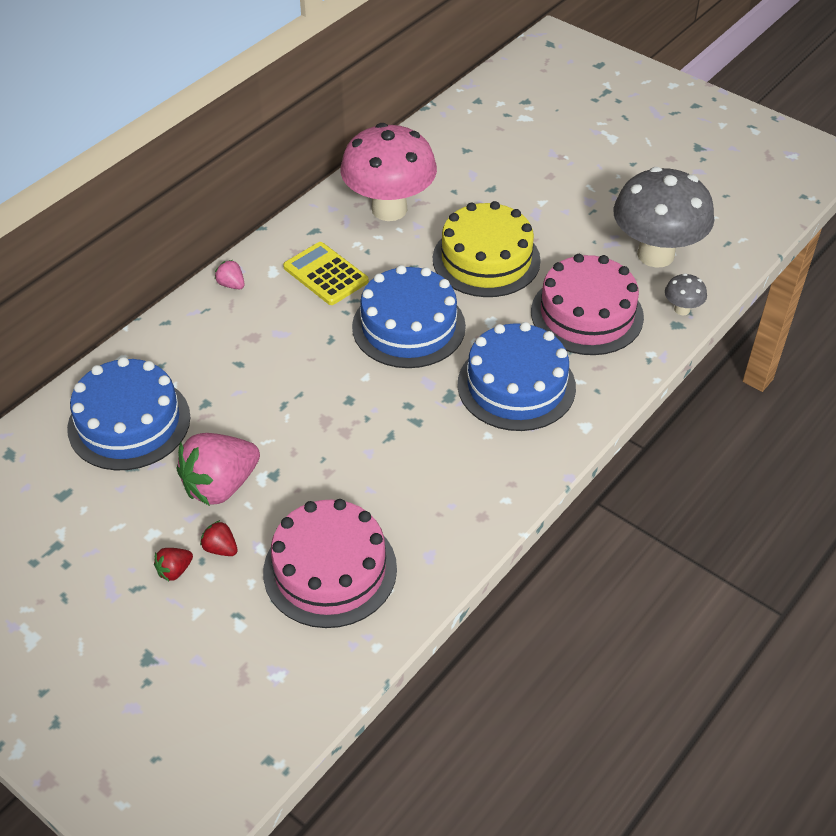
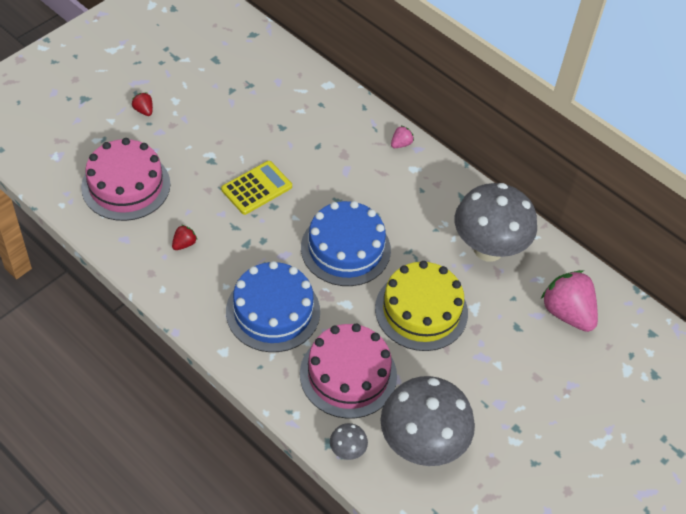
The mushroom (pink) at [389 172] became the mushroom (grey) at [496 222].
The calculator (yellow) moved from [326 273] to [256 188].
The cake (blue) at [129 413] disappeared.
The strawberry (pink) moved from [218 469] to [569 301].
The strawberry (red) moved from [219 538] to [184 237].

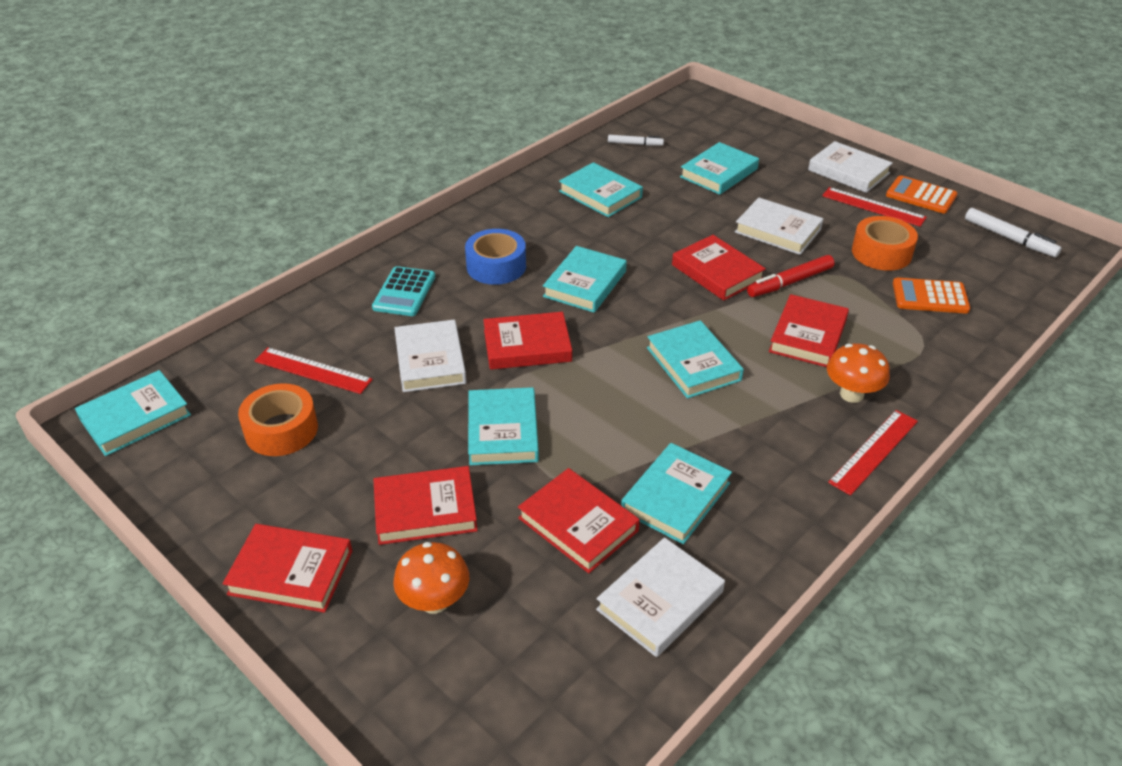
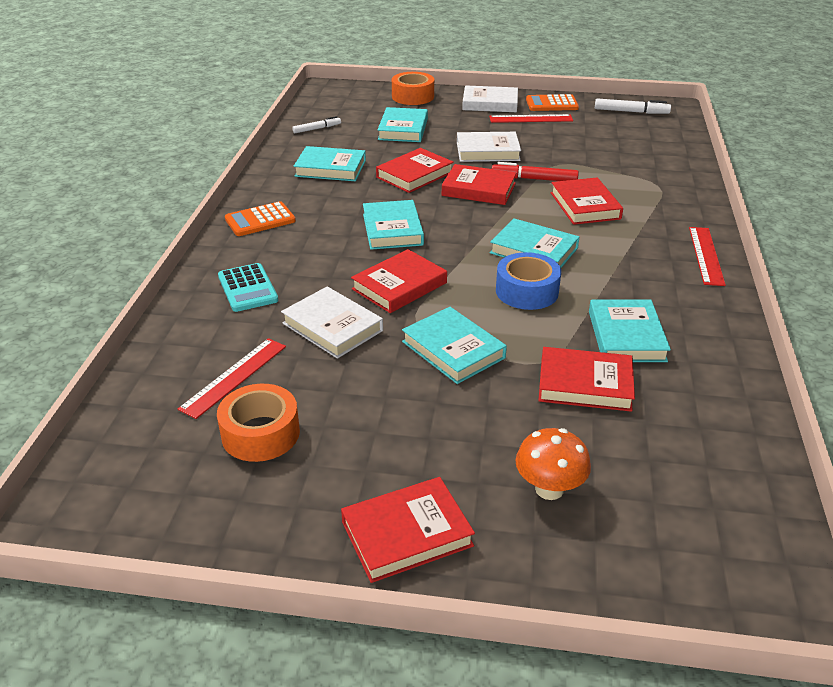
The tape (orange) moved from [885 243] to [413 88].
The tape (blue) moved from [495 257] to [528 281].
The marker (red) at [791 276] turned 75 degrees clockwise.
The calculator (orange) moved from [931 295] to [260 218].
The mushroom (orange) at [858 373] disappeared.
The ruler (red) at [314 370] turned 45 degrees counterclockwise.
The book (turquoise) at [133 413] disappeared.
The book (red) moved from [425 505] to [415 170].
The book (white) at [660 597] disappeared.

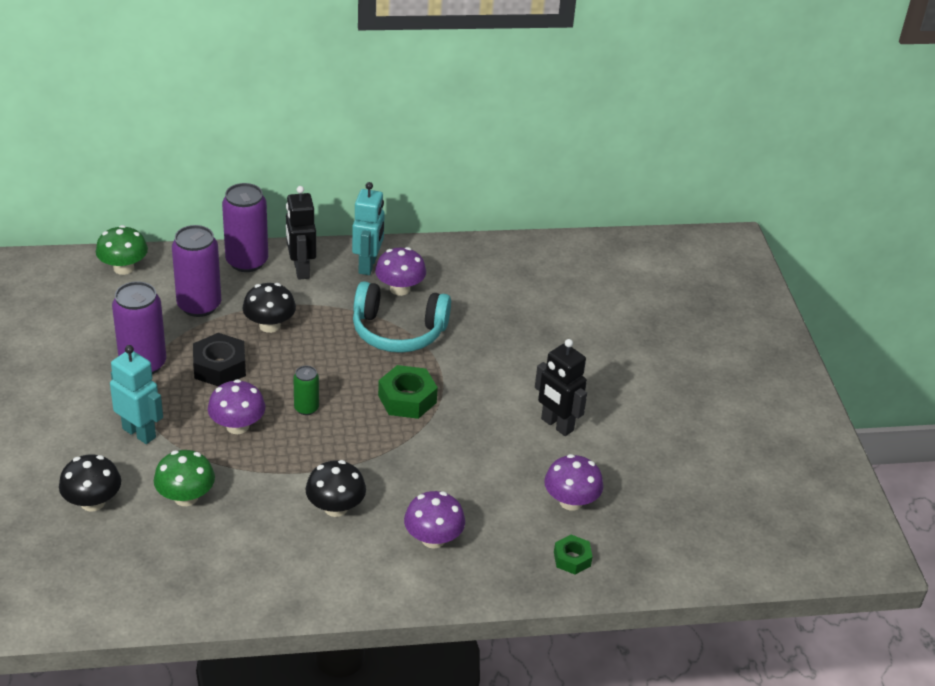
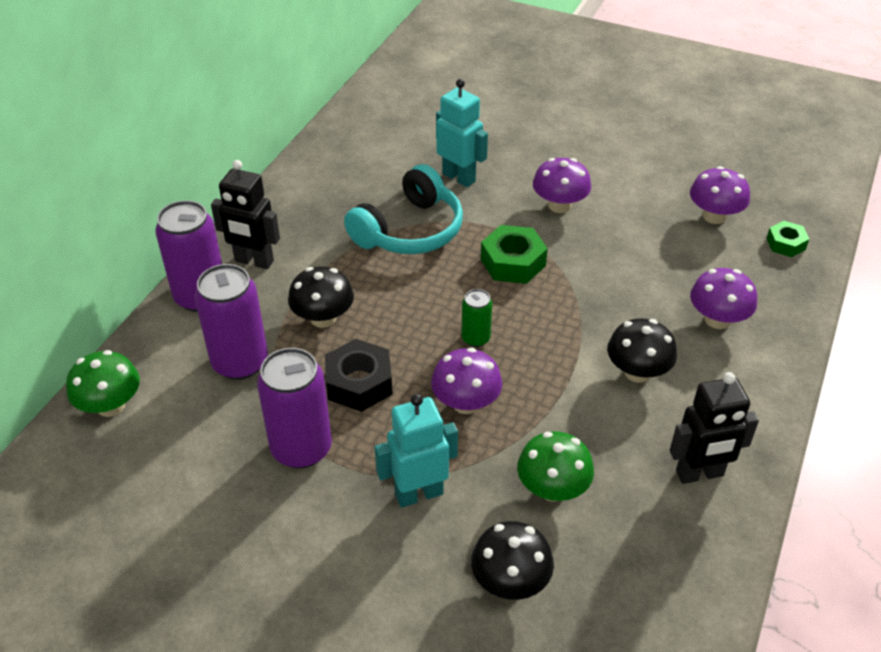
The robot (turquoise) moved from [368 228] to [462 133].
The mushroom (purple) moved from [400 271] to [562 185].
The robot (black) moved from [561 387] to [714 428].

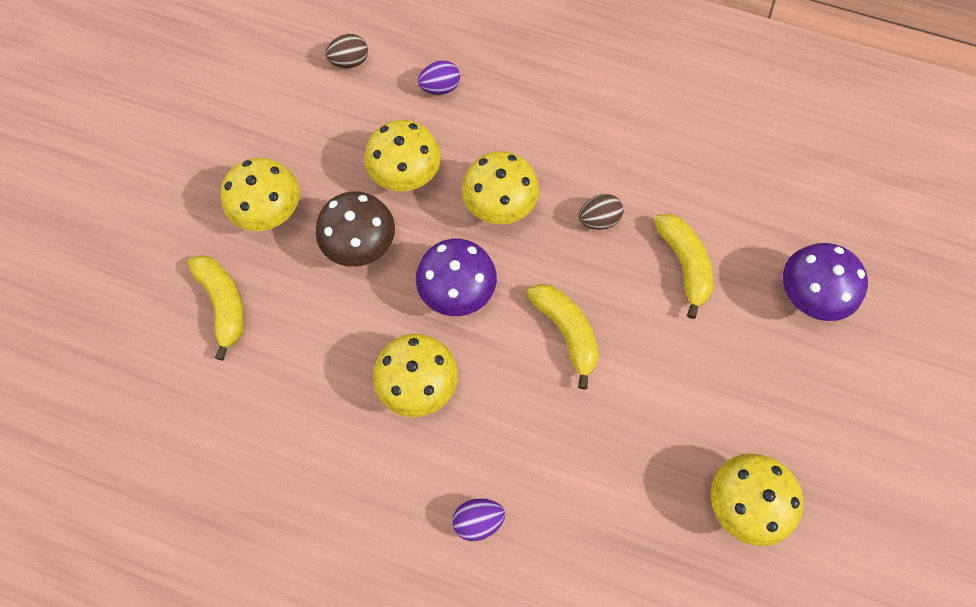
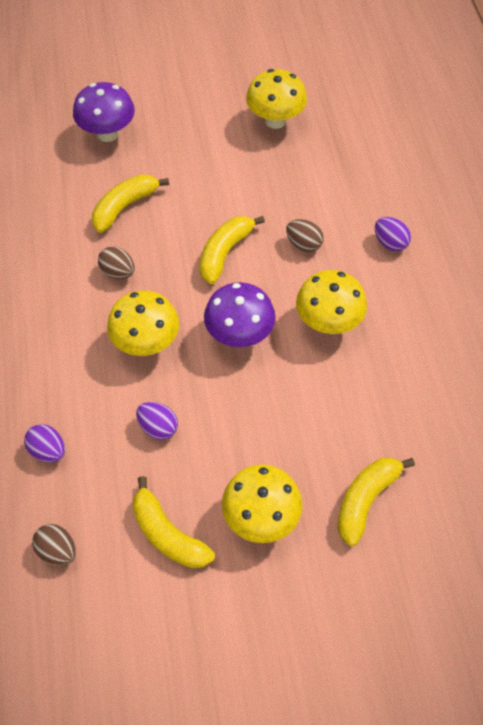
The mushroom (yellow) at [403 156] was replaced by the egg (purple) at [157 421].
The mushroom (brown) at [355 229] disappeared.
The egg (brown) at [305 235] appeared.
The banana (yellow) at [173 522] appeared.

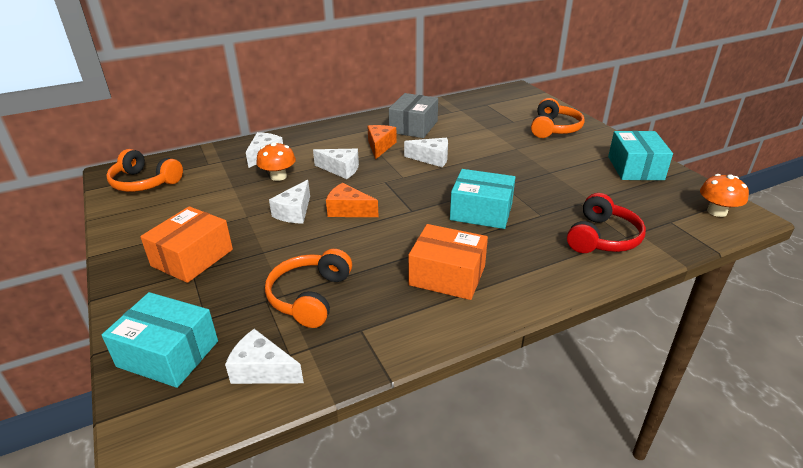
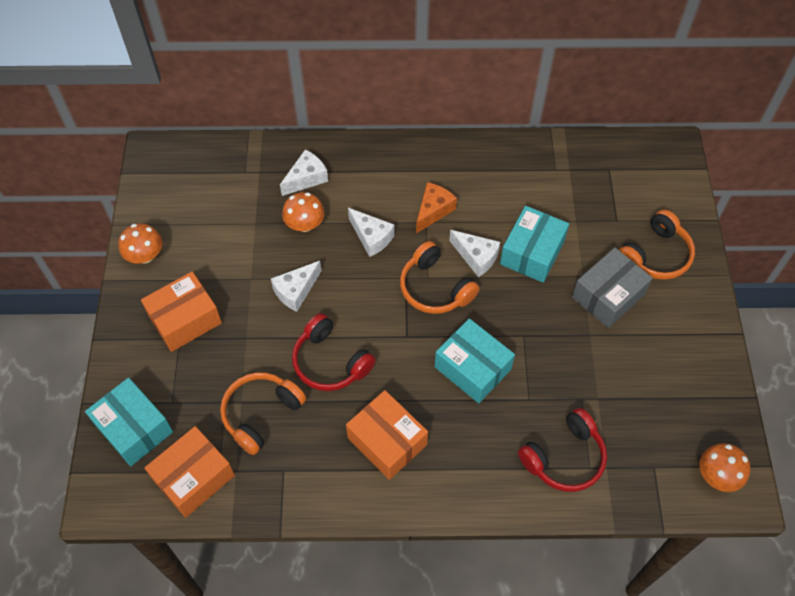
The box (grey) moved from [413 115] to [612 287].
The box (turquoise) moved from [640 155] to [534 244].
The headphones (orange) moved from [144 170] to [440 277].
The cheese (orange) at [352 200] disappeared.
The cheese (white) at [264 356] was replaced by the box (orange) at [190 472].
The mushroom (orange) at [140 244] appeared.
The headphones (red) at [334 352] appeared.

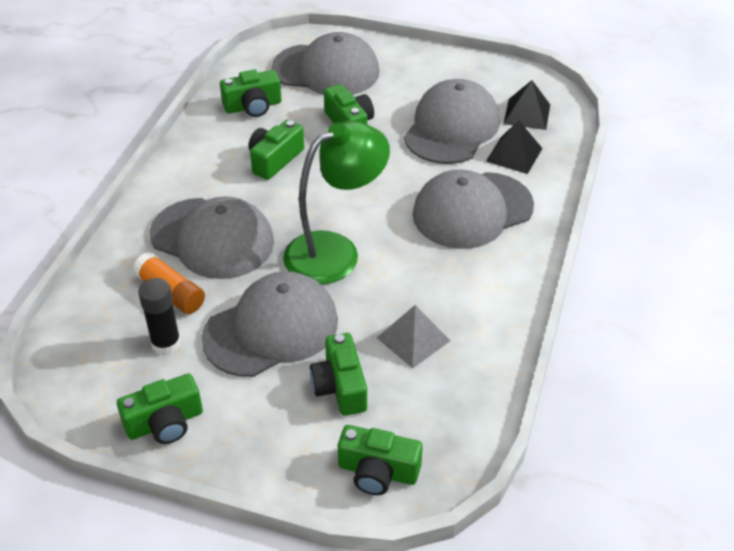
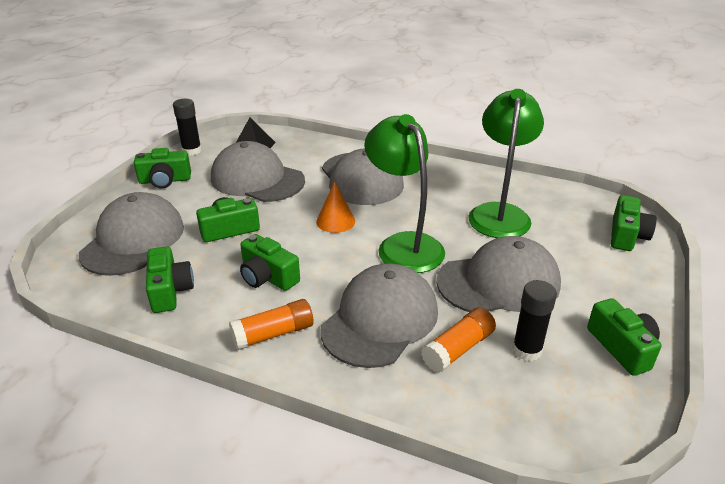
The pyramid (black) at [514 147] disappeared.
The cap (grey) at [270 324] turned 105 degrees clockwise.
The pyramid (grey) at [413 336] was replaced by the lamp (green) at [506 163].
The camera (green) moved from [338 374] to [162 168].
The glue stick (black) at [187 127] appeared.
The cone (orange) at [335 207] appeared.
The glue stick (orange) at [271 324] appeared.

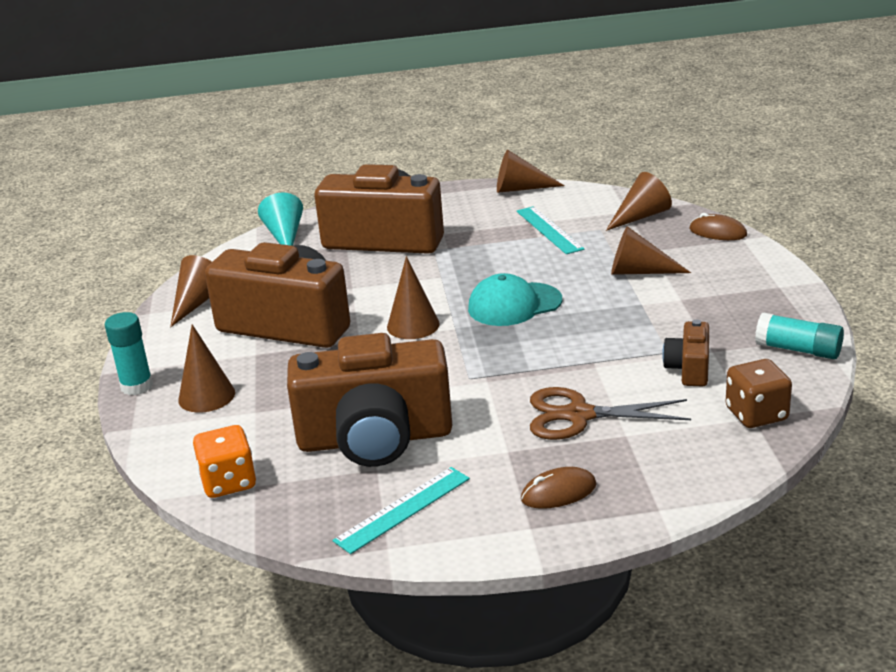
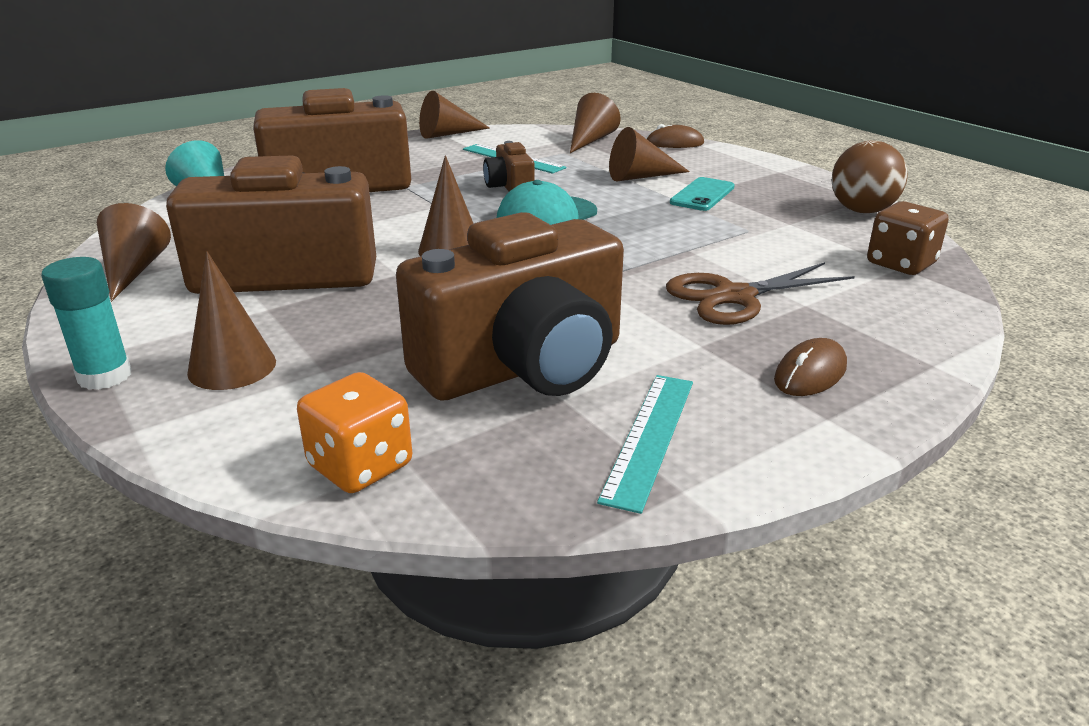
The glue stick (turquoise) at [799 335] was replaced by the ball (brown) at [870 177].
The camera (brown) moved from [685 353] to [509 166].
The phone (turquoise) at [702 194] appeared.

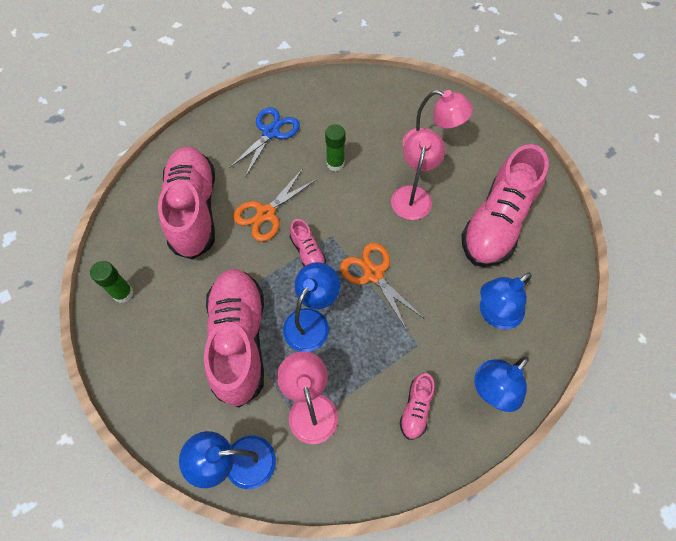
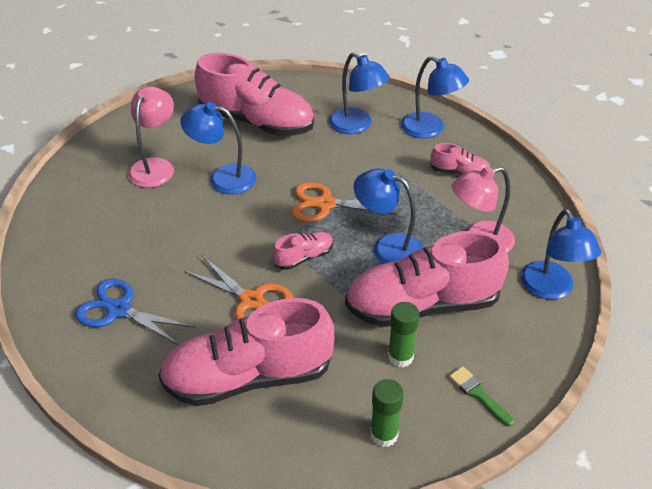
The glue stick (green) moved from [335 147] to [403 335].
The lamp (pink) at [418 175] became the lamp (blue) at [218 148].
The scissors (orange) at [382 287] turned 45 degrees clockwise.
The brush (green) at [481 396] appeared.

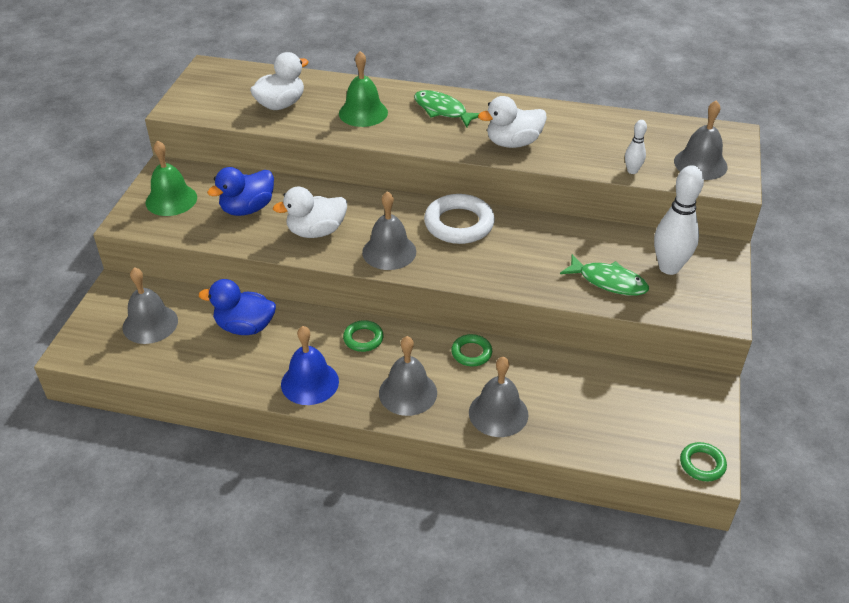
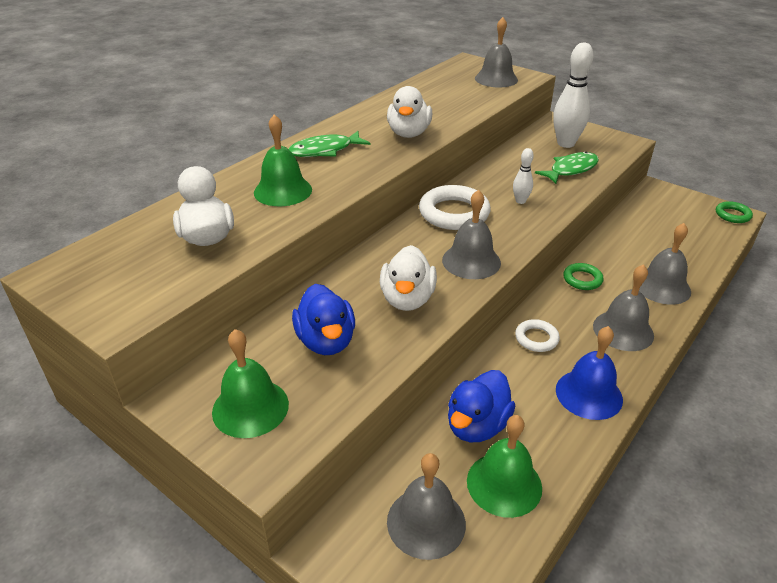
The bowling pin (white) moved from [636 147] to [523 176].
The ring (green) at [363 336] became the ring (white) at [537 335].
The bell (green) at [504 466] appeared.

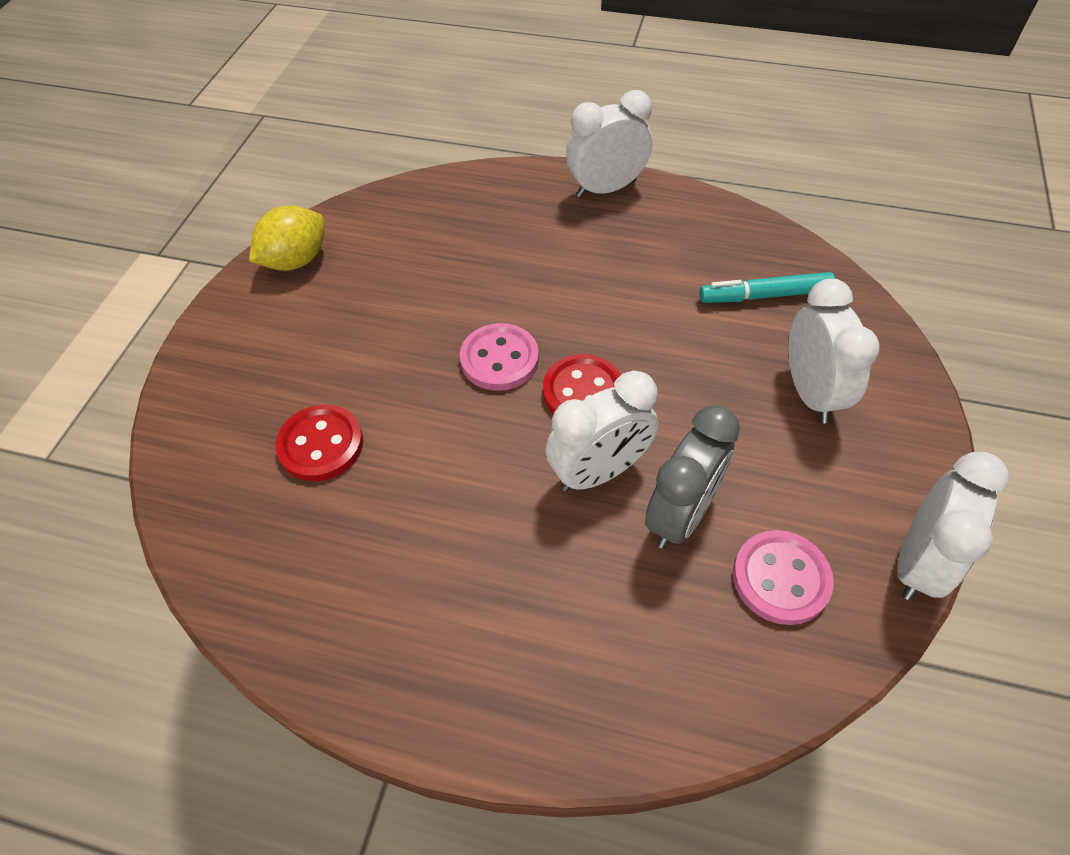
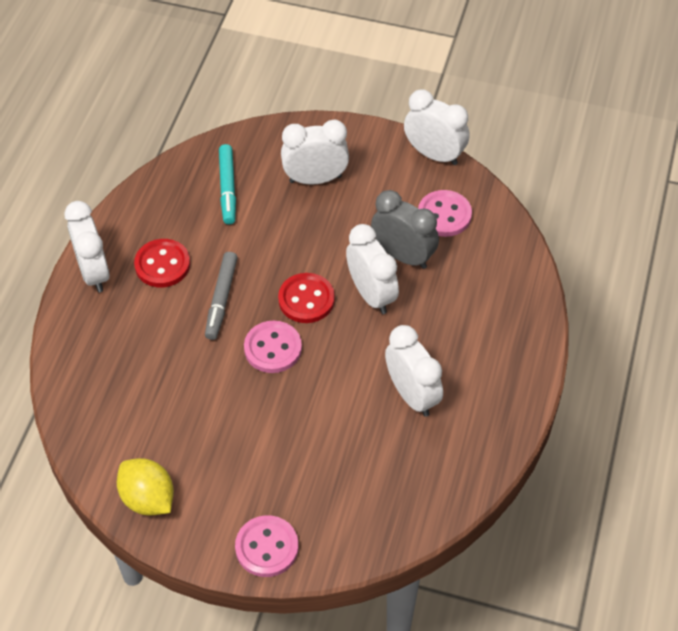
The button (red) moved from [319 443] to [162 263].
The marker (grey) at [221 296] appeared.
The clock (white) at [414 371] appeared.
The button (pink) at [267 546] appeared.

